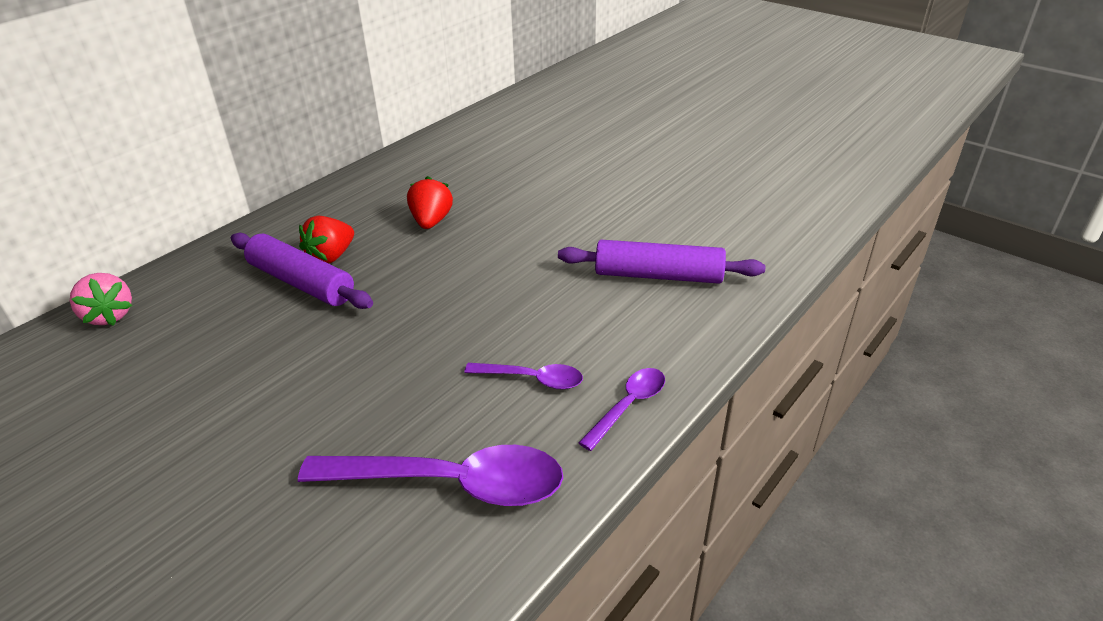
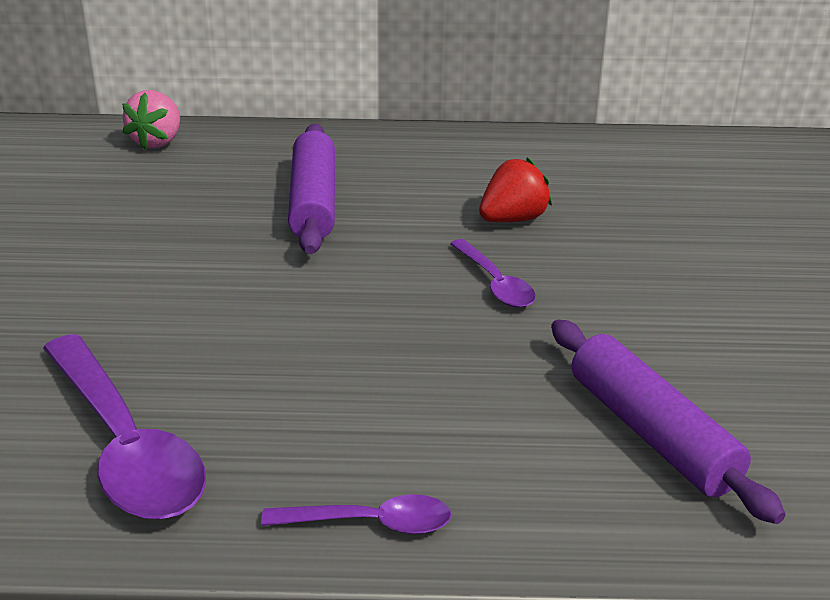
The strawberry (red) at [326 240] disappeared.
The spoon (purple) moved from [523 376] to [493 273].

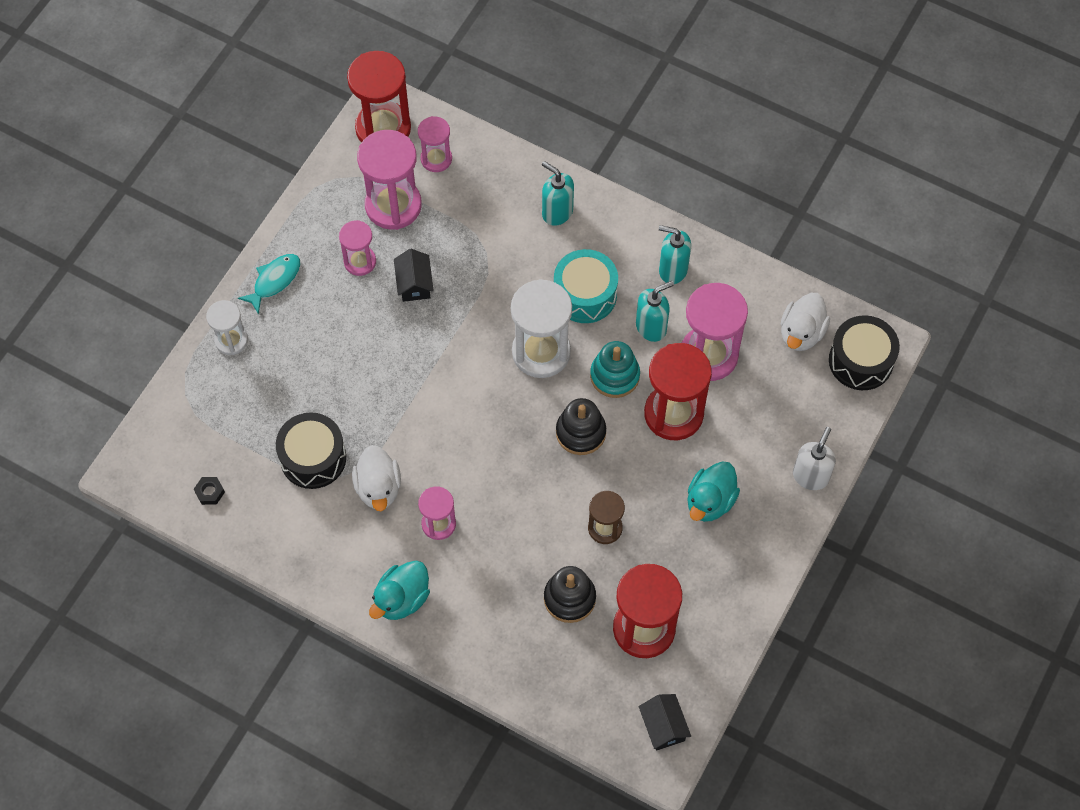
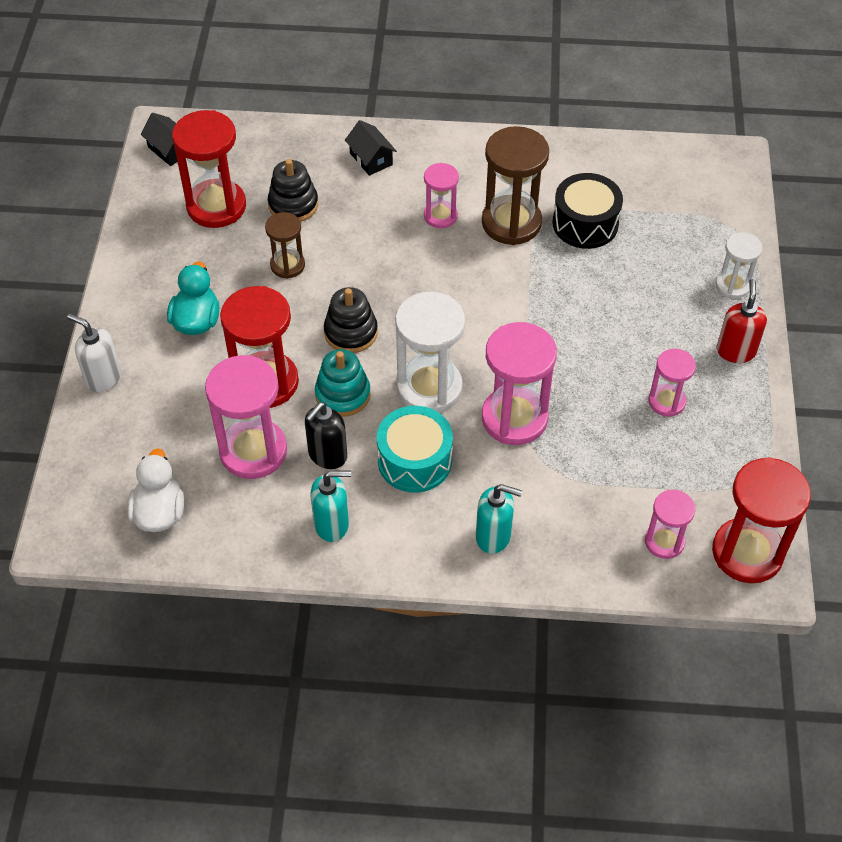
The hourglass (pink) moved from [389 180] to [519 383].
The house (black) moved from [414 275] to [371 148].
The fish (turquoise) at [269 284] was replaced by the soap dispenser (red) at [742 321].
The soap dispenser (turquoise) at [655 311] became the soap dispenser (black) at [326 435].
The drum (black) at [864 352] disappeared.
The soap dispenser (white) at [814 458] turned 120 degrees clockwise.
The duck (white) at [376 478] was replaced by the hourglass (brown) at [515 185].
The nut (black) at [209 491] disappeared.
The duck (turquoise) at [399 590] disappeared.

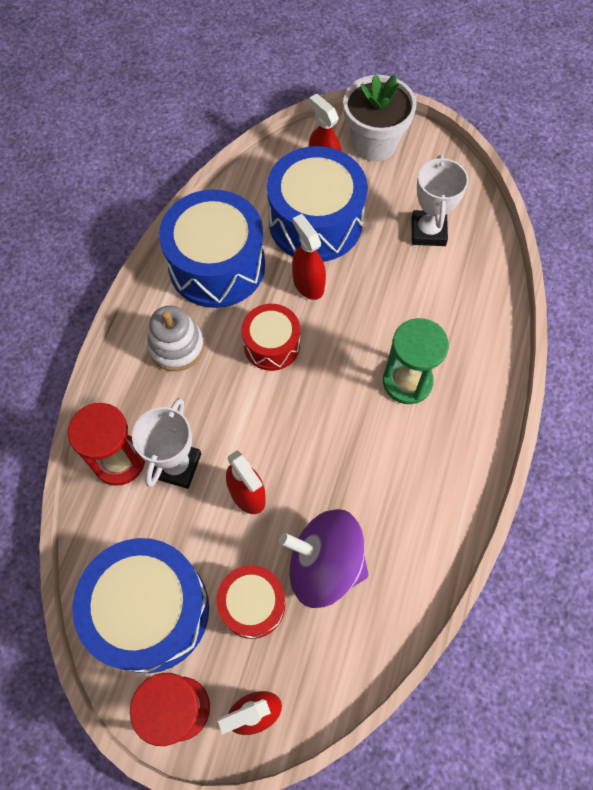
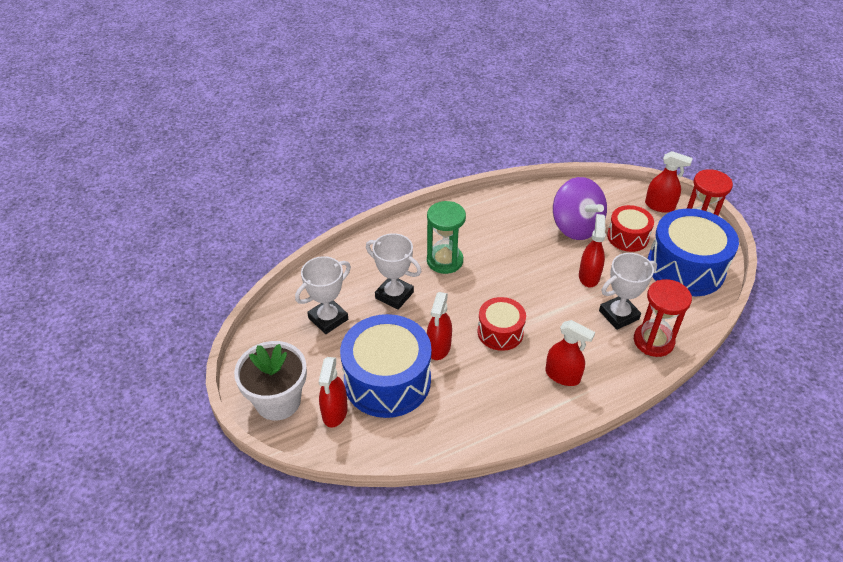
The drum (blue) at [212 248] disappeared.
The stacking toy (white) at [175 338] was replaced by the spray bottle (red) at [570 353].
The trophy (white) at [393 271] appeared.

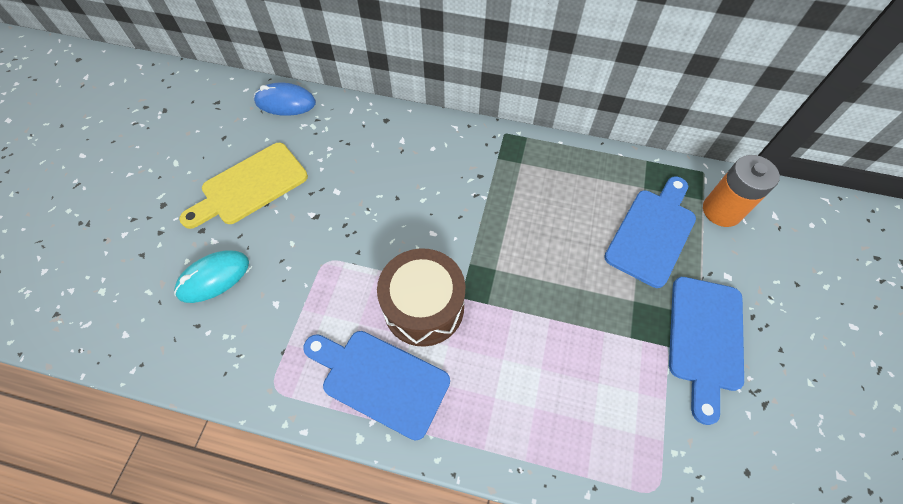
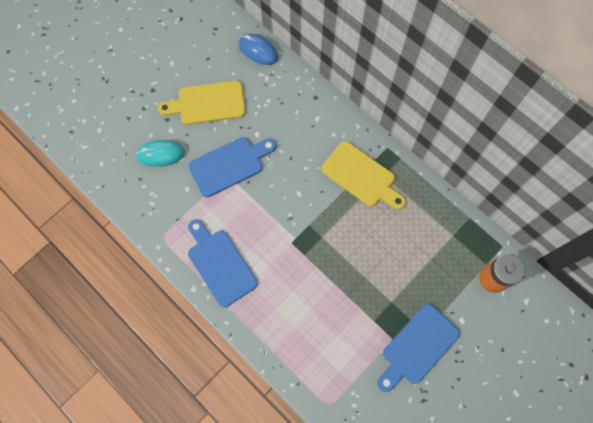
The cutting board (blue) moved from [650 232] to [232 167].
The drum (brown) at [421 297] disappeared.
The cutting board (yellow) at [363 175] appeared.

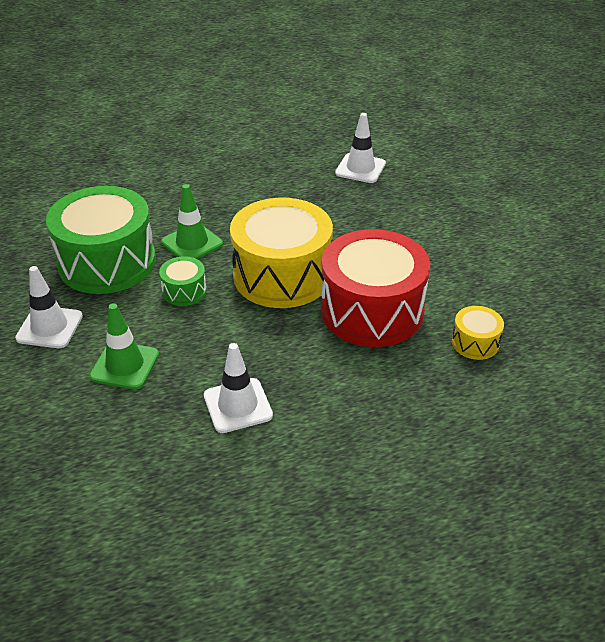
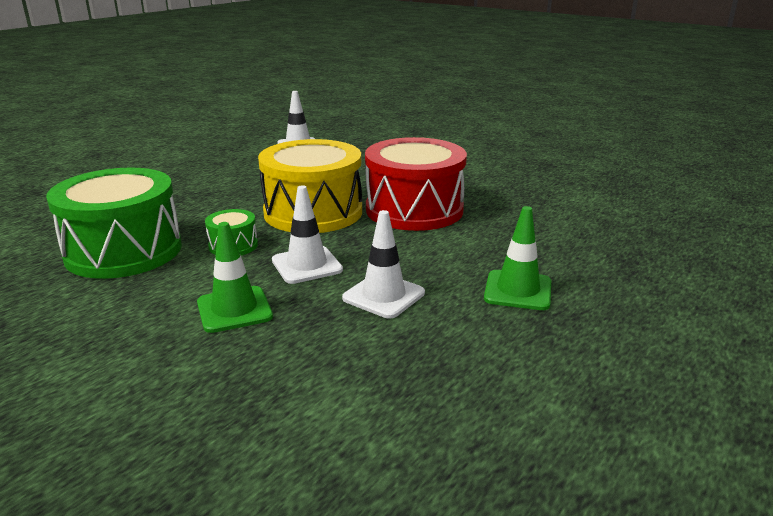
The traffic cone (green) moved from [192 221] to [517 258].
The traffic cone (white) moved from [49 307] to [307 234].
The drum (yellow) at [478 333] disappeared.

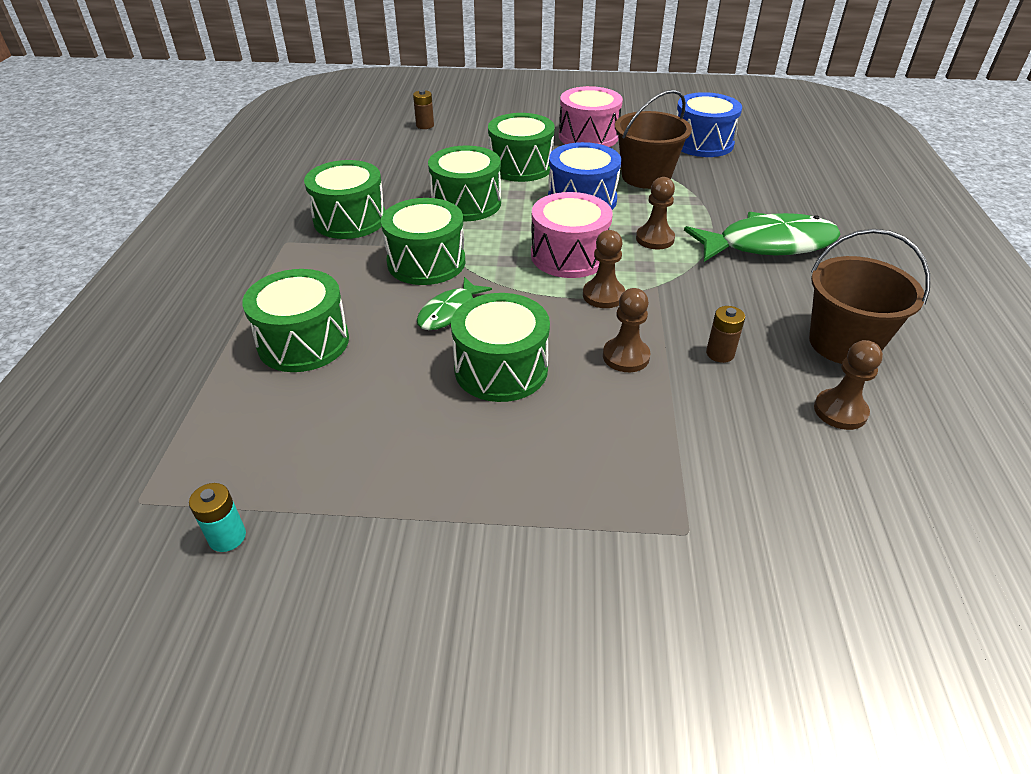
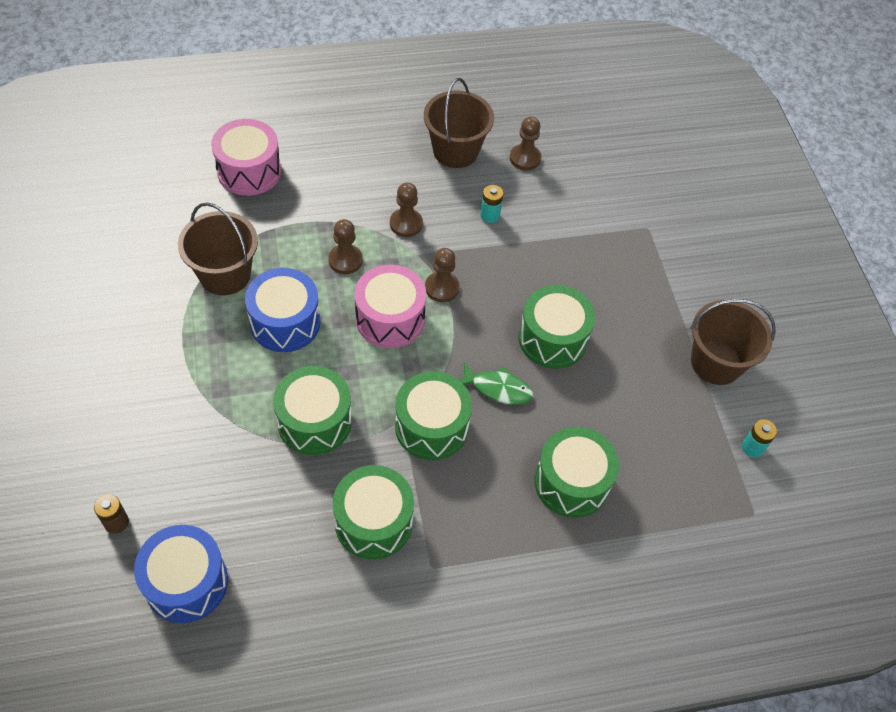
The drum (pink) moved from [591 116] to [246 157].
The drum (blue) moved from [709 124] to [181 574].
The drum (green) at [521 147] disappeared.
The fish (green) at [762 237] disappeared.
The pawn (brown) moved from [627 330] to [406 209].
The battery (brown) at [725 334] became the battery (turquoise) at [491 204].
The bucket (brown) at [733 342] appeared.

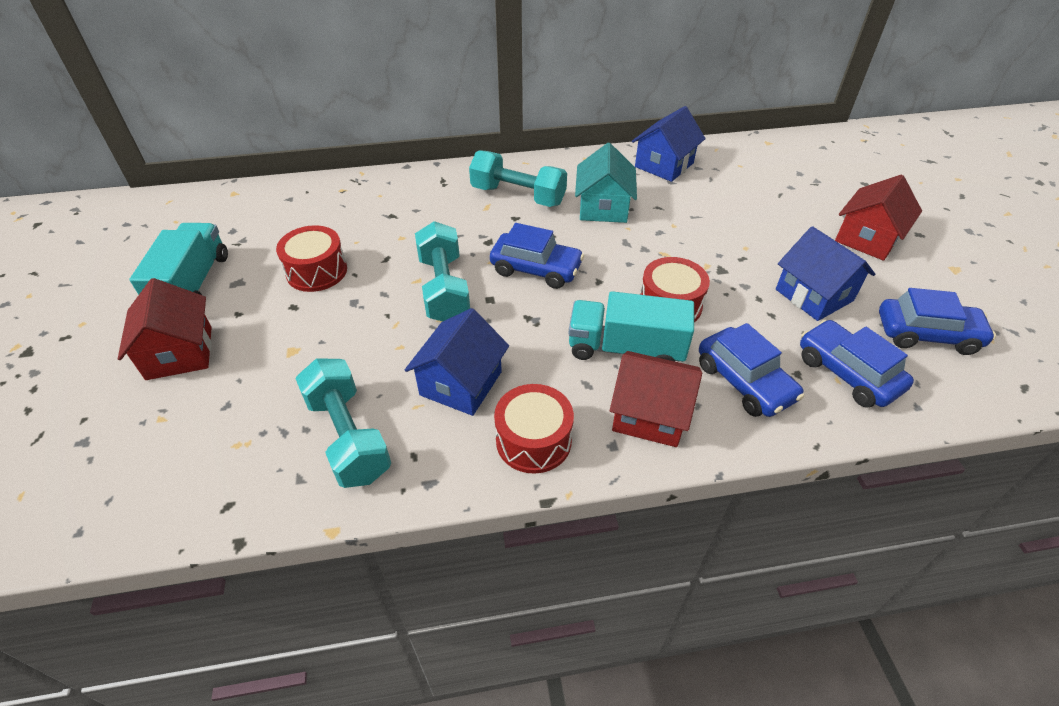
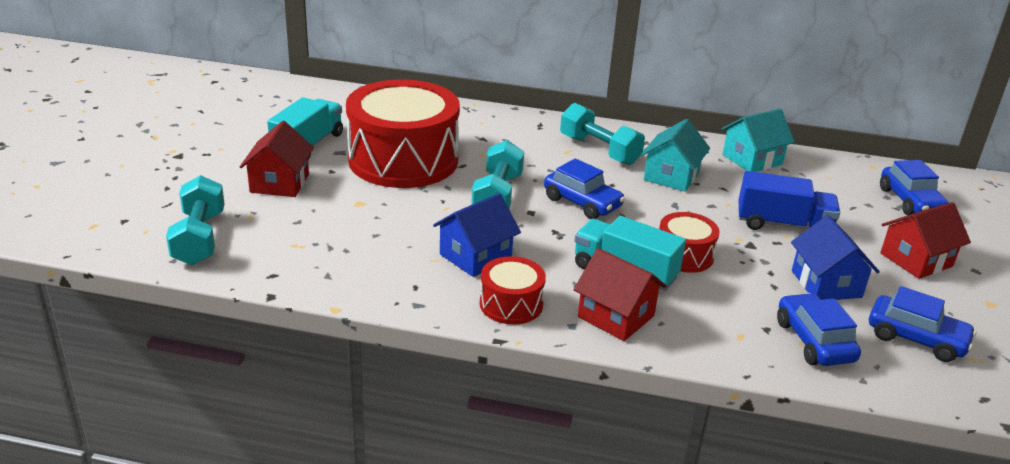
The house (blue) at [669 144] became the house (turquoise) at [758 140].
The drum (red) at [311 258] changed to 2.15 times the size.
The car (blue) moved from [751 370] to [914 187].
The dumbbell (turquoise) moved from [343 423] to [195 220].
The truck (blue) at [789 200] appeared.

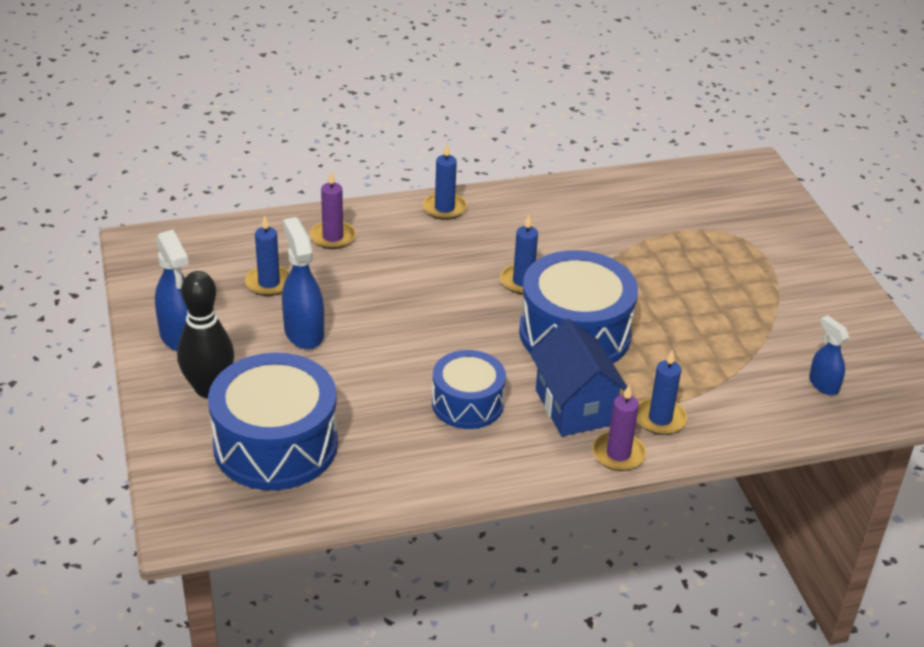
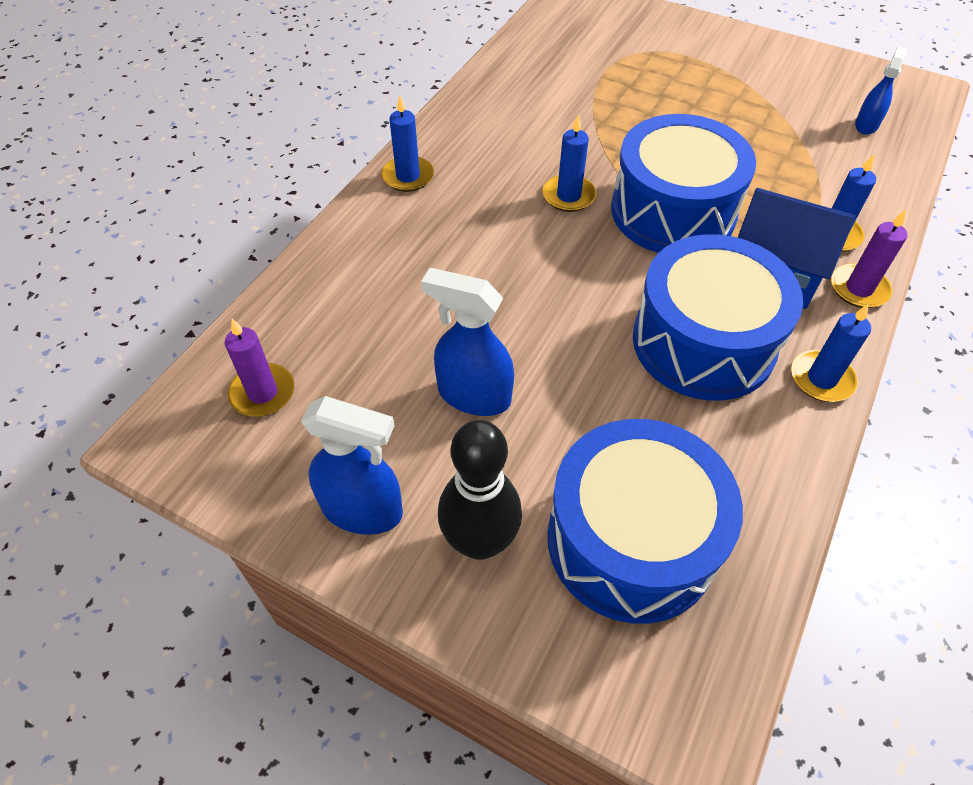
The candle (purple) moved from [333 210] to [259 367].
The candle (blue) moved from [267 256] to [831 352].
The spray bottle (blue) at [829 355] turned 105 degrees clockwise.
The drum (blue) at [469 389] changed to 1.65 times the size.

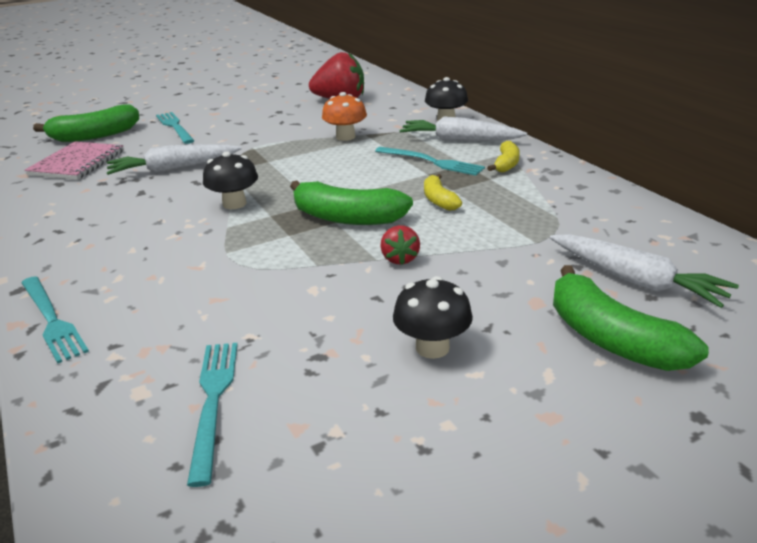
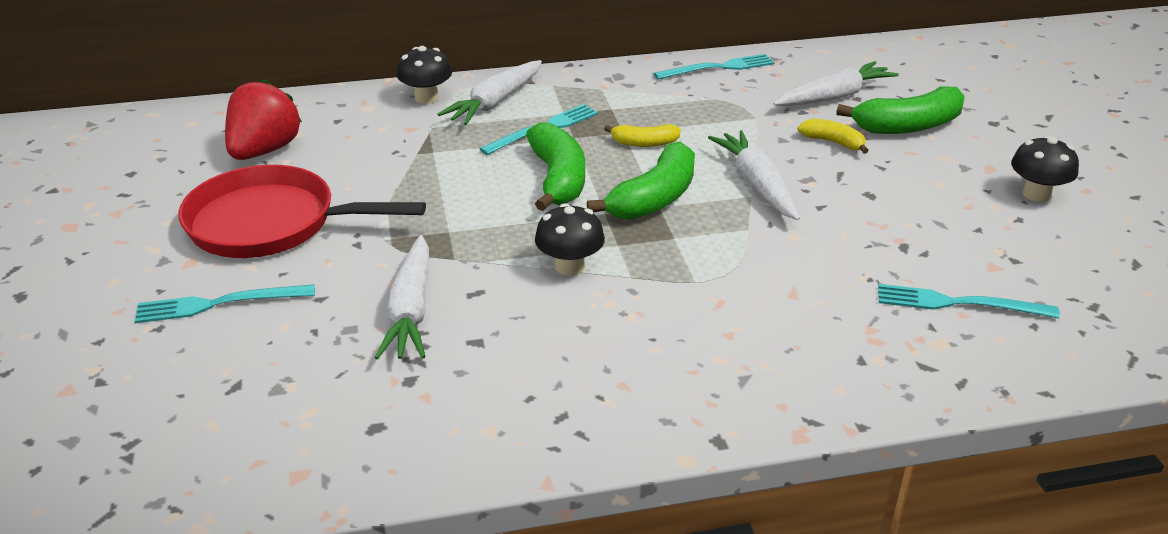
The mushroom (orange) at [344 116] disappeared.
The banana (green) moved from [86 123] to [555 166].
The notebook (pink) at [74 160] disappeared.
The banana (yellow) moved from [503 157] to [833 136].
The strawberry (red) at [400 245] was replaced by the carrot (white) at [754 175].
The fork (turquoise) moved from [55 319] to [714 67].
The mushroom (black) moved from [433 317] to [1045 169].
The pan (red) at [302 211] appeared.

